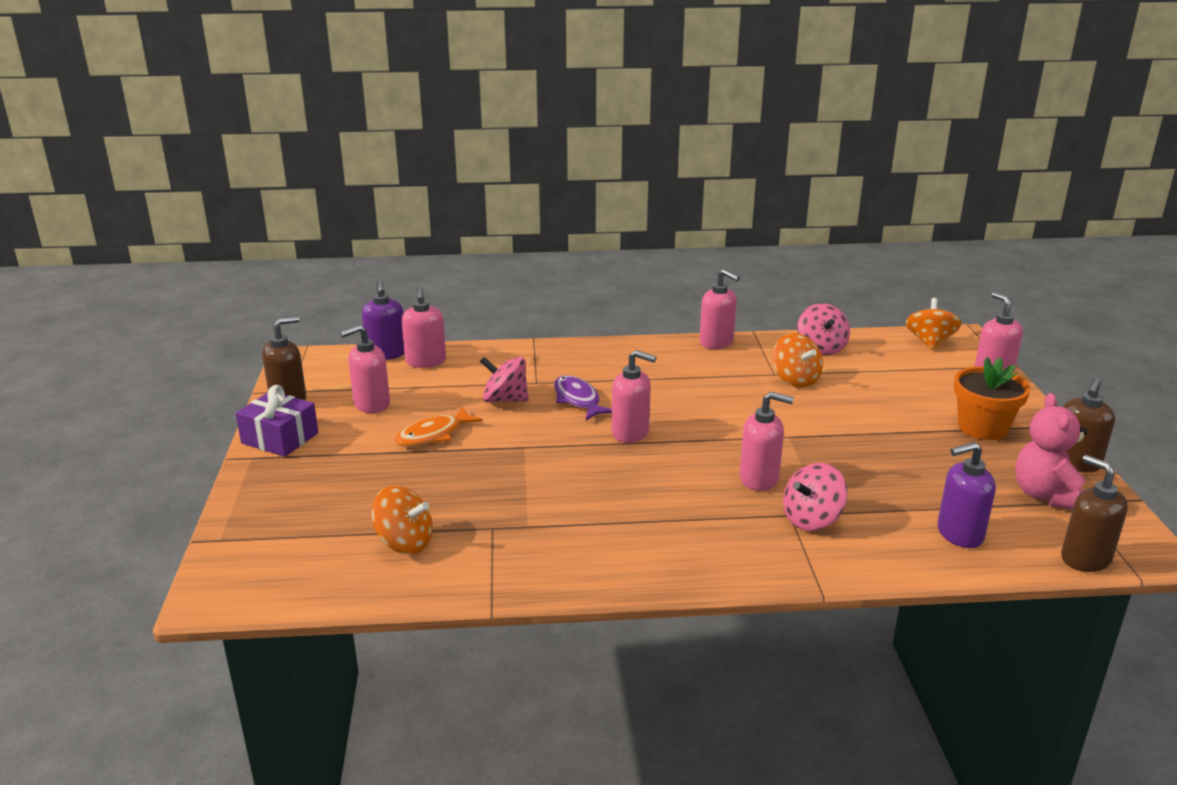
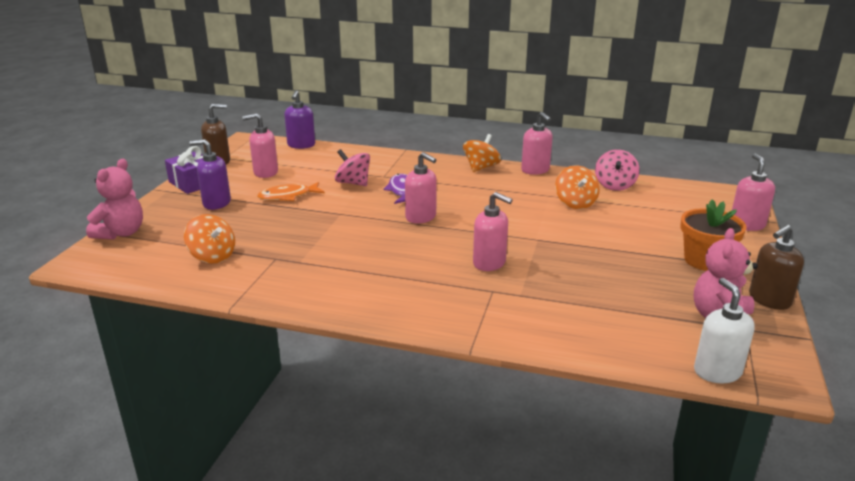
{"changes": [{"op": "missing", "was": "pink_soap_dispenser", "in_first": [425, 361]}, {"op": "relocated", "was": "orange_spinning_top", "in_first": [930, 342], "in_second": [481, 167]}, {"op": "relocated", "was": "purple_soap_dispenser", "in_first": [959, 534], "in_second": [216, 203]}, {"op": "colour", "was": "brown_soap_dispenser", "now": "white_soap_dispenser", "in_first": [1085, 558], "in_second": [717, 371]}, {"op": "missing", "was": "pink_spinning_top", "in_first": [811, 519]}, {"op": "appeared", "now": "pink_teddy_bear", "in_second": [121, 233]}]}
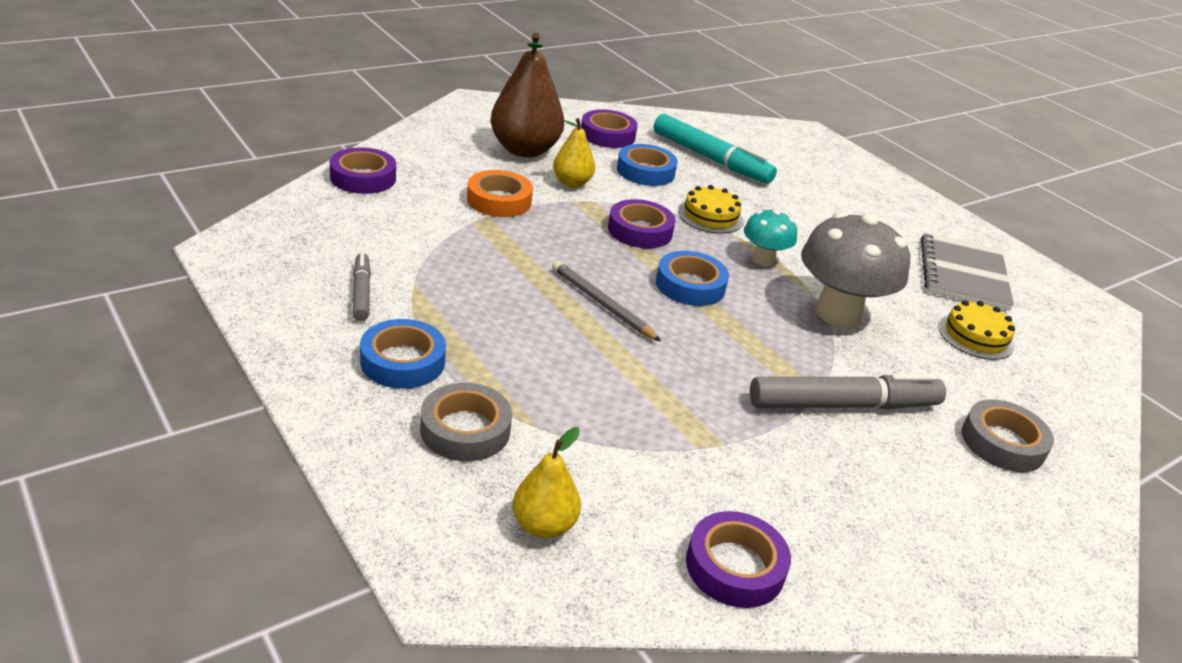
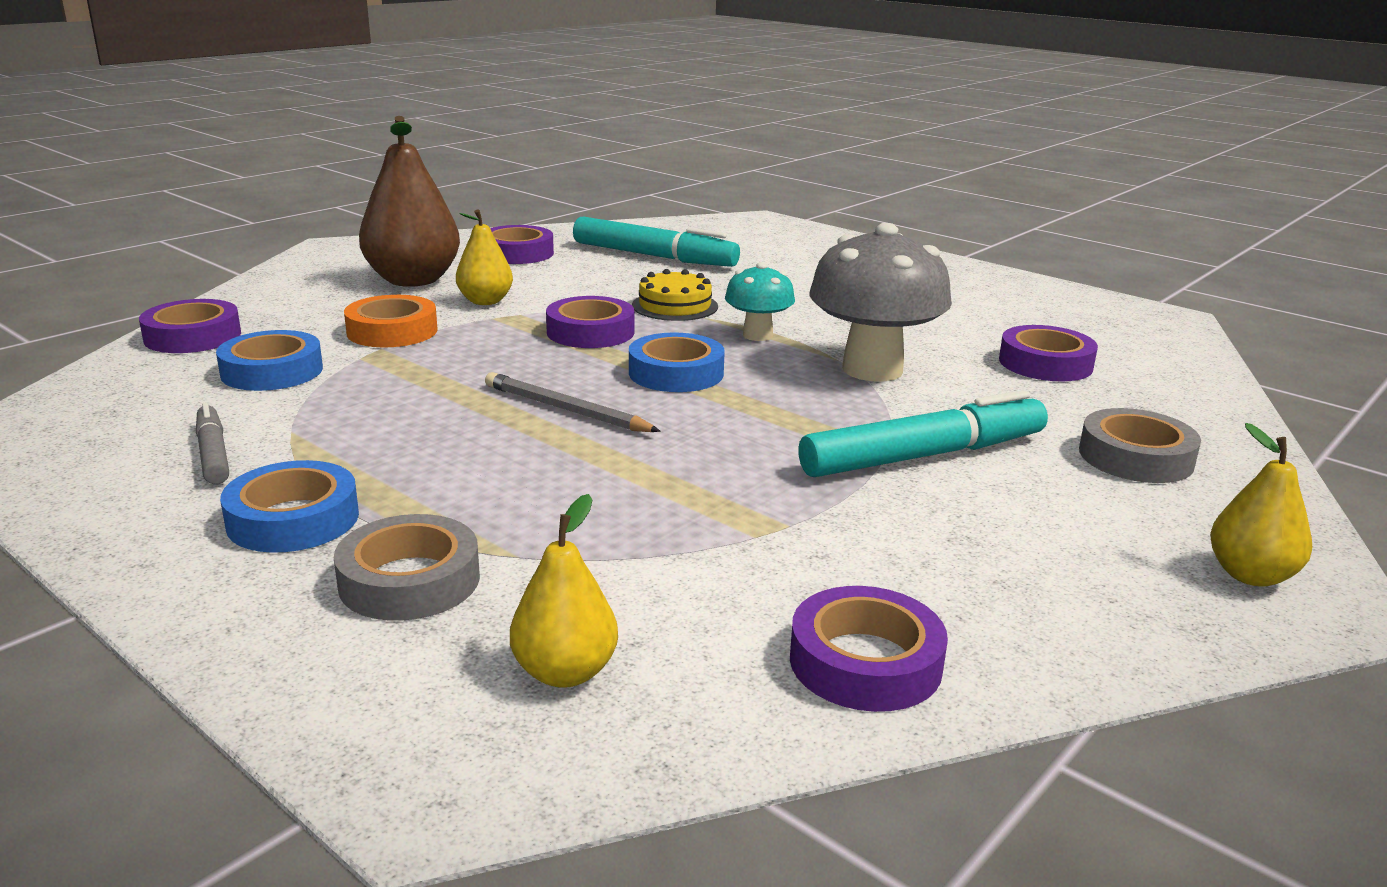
{"changes": [{"op": "relocated", "was": "blue_tape", "in_first": [645, 171], "in_second": [272, 371]}, {"op": "missing", "was": "grey_notebook", "in_first": [963, 274]}, {"op": "exchanged", "was": "yellow_cake", "now": "purple_tape", "in_first": [975, 336], "in_second": [1045, 363]}, {"op": "colour", "was": "grey_marker", "now": "turquoise_marker", "in_first": [842, 405], "in_second": [922, 456]}, {"op": "appeared", "now": "yellow_pear", "in_second": [1250, 575]}]}
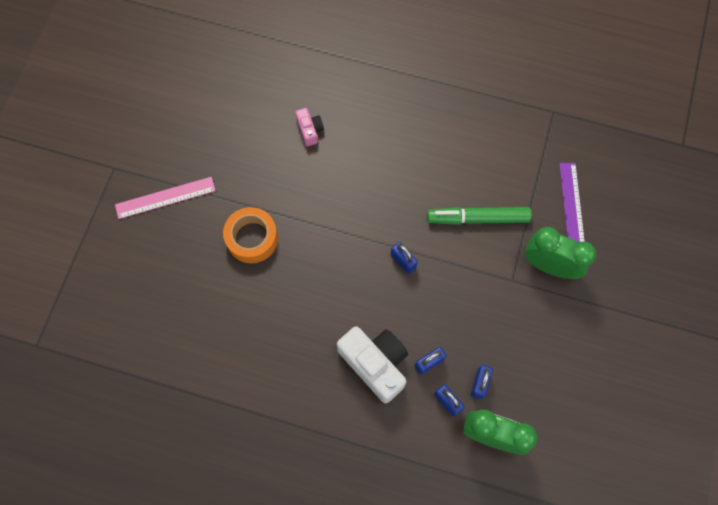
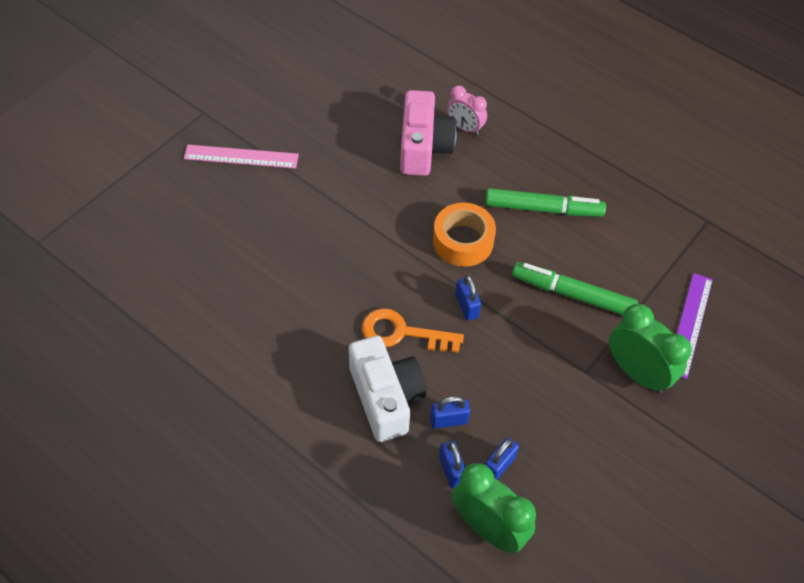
{"changes": [{"op": "size", "was": "pink_camera", "in_first": [310, 130], "in_second": [423, 147], "ratio": 2.0}, {"op": "relocated", "was": "orange_tape", "in_first": [252, 238], "in_second": [463, 241]}, {"op": "appeared", "now": "pink_clock", "in_second": [465, 128]}, {"op": "appeared", "now": "green_marker", "in_second": [543, 209]}, {"op": "appeared", "now": "orange_key", "in_second": [402, 333]}]}
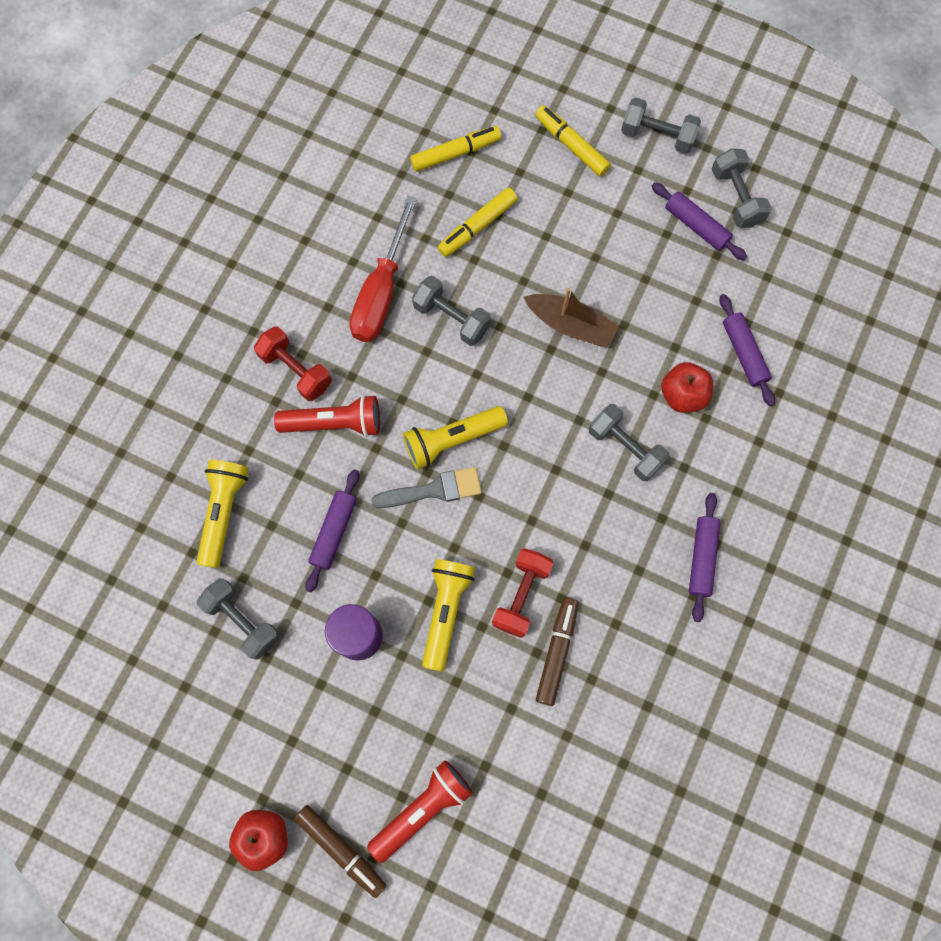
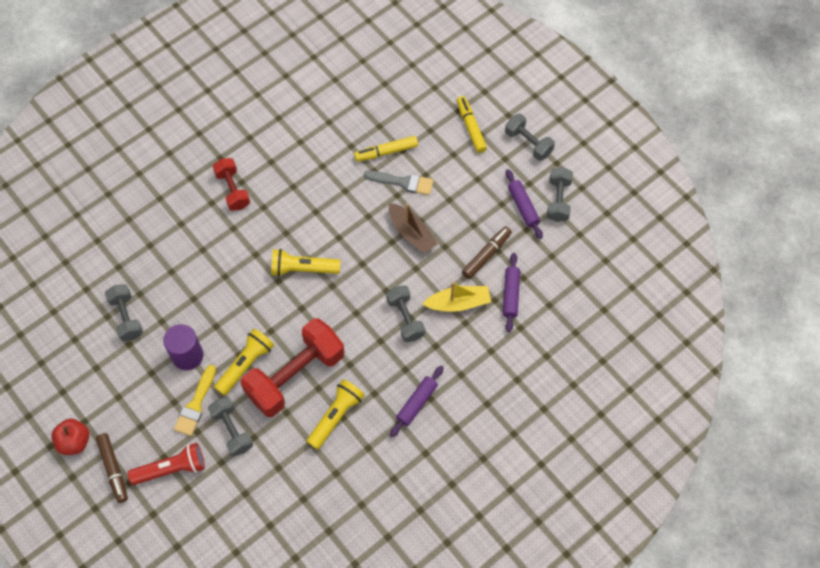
{"changes": [{"op": "missing", "was": "yellow_marker", "in_first": [455, 153]}, {"op": "missing", "was": "red_screwdriver", "in_first": [381, 292]}, {"op": "relocated", "was": "grey_dumbbell", "in_first": [451, 318], "in_second": [232, 430]}, {"op": "exchanged", "was": "red_apple", "now": "yellow_boat", "in_first": [682, 395], "in_second": [458, 303]}, {"op": "missing", "was": "red_flashlight", "in_first": [334, 423]}, {"op": "relocated", "was": "yellow_flashlight", "in_first": [224, 512], "in_second": [336, 416]}, {"op": "relocated", "was": "grey_brush", "in_first": [434, 490], "in_second": [403, 182]}, {"op": "missing", "was": "purple_rolling_pin", "in_first": [334, 532]}, {"op": "size", "was": "red_dumbbell", "in_first": [521, 595], "in_second": [295, 375], "ratio": 1.85}, {"op": "relocated", "was": "brown_marker", "in_first": [556, 651], "in_second": [486, 255]}, {"op": "appeared", "now": "yellow_brush", "in_second": [195, 405]}]}
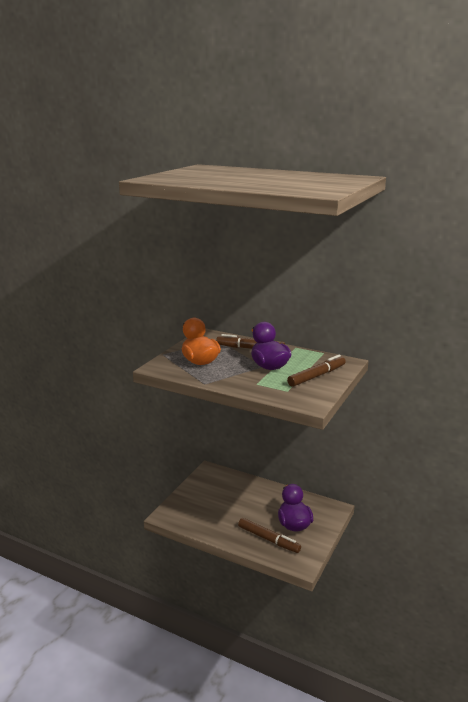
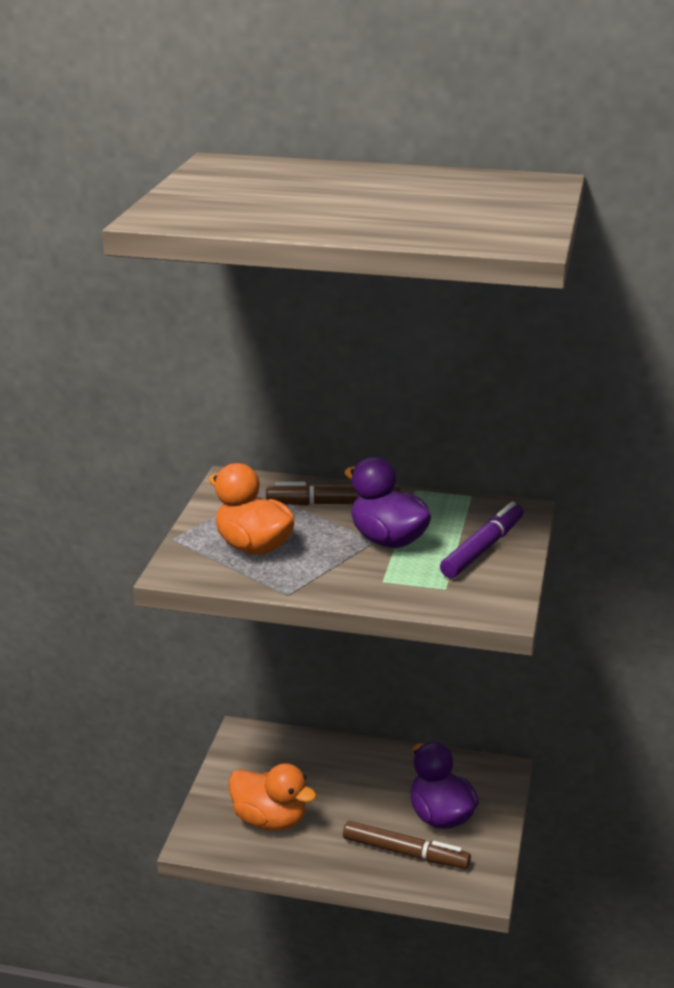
{"changes": [{"op": "colour", "was": "brown_marker", "now": "purple_marker", "in_first": [316, 376], "in_second": [482, 549]}, {"op": "appeared", "now": "orange_duck", "in_second": [270, 820]}]}
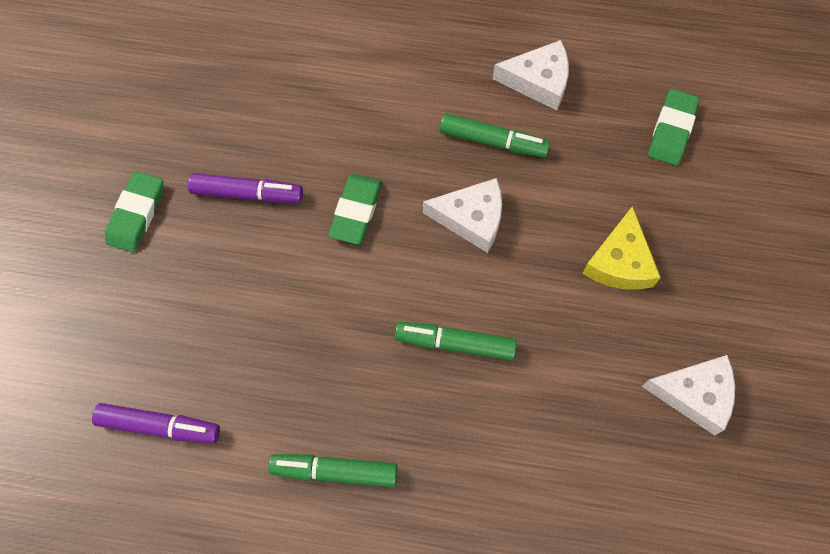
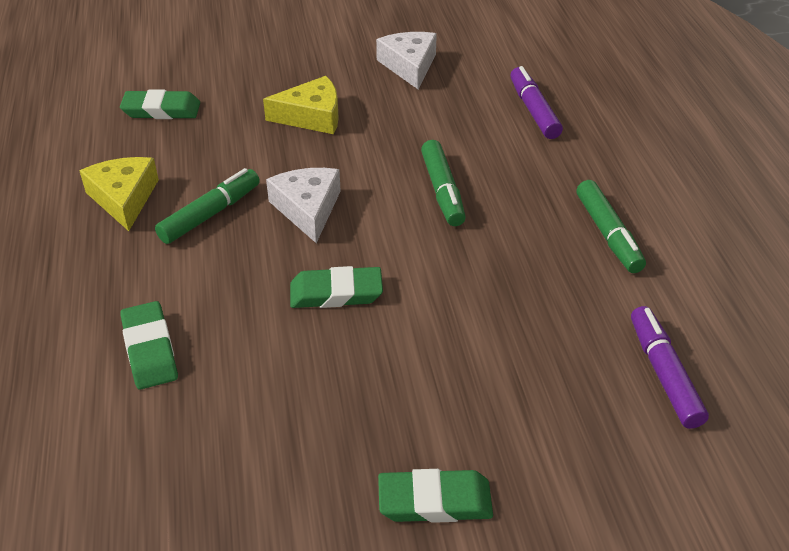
{"changes": [{"op": "colour", "was": "white_cheese", "now": "yellow_cheese", "in_first": [538, 81], "in_second": [124, 198]}, {"op": "spun", "was": "green_marker", "in_first": [493, 141], "in_second": [210, 214], "clockwise": 45}, {"op": "relocated", "was": "purple_marker", "in_first": [247, 193], "in_second": [533, 110]}, {"op": "appeared", "now": "green_eraser", "in_second": [150, 349]}]}
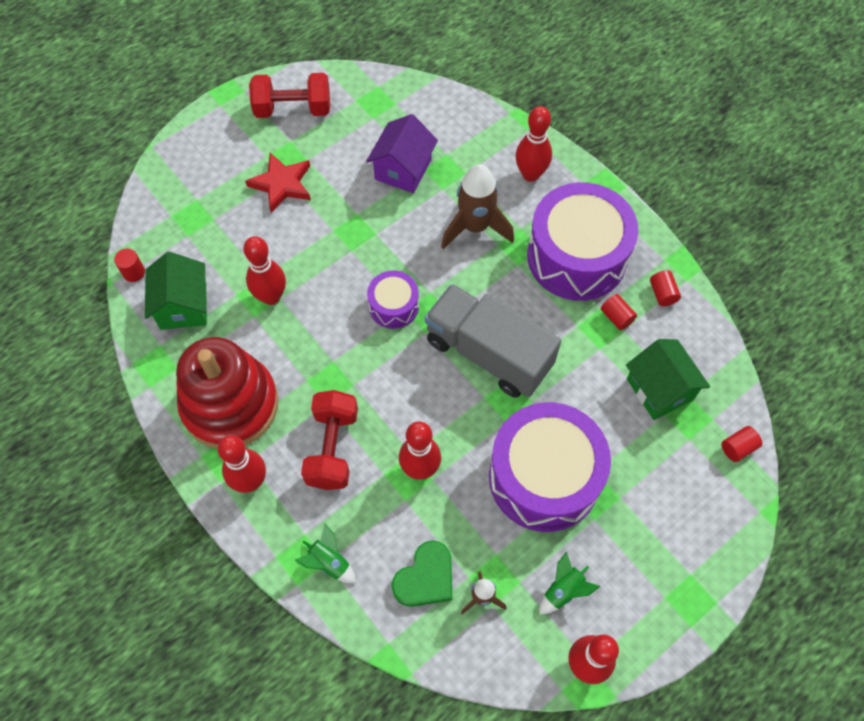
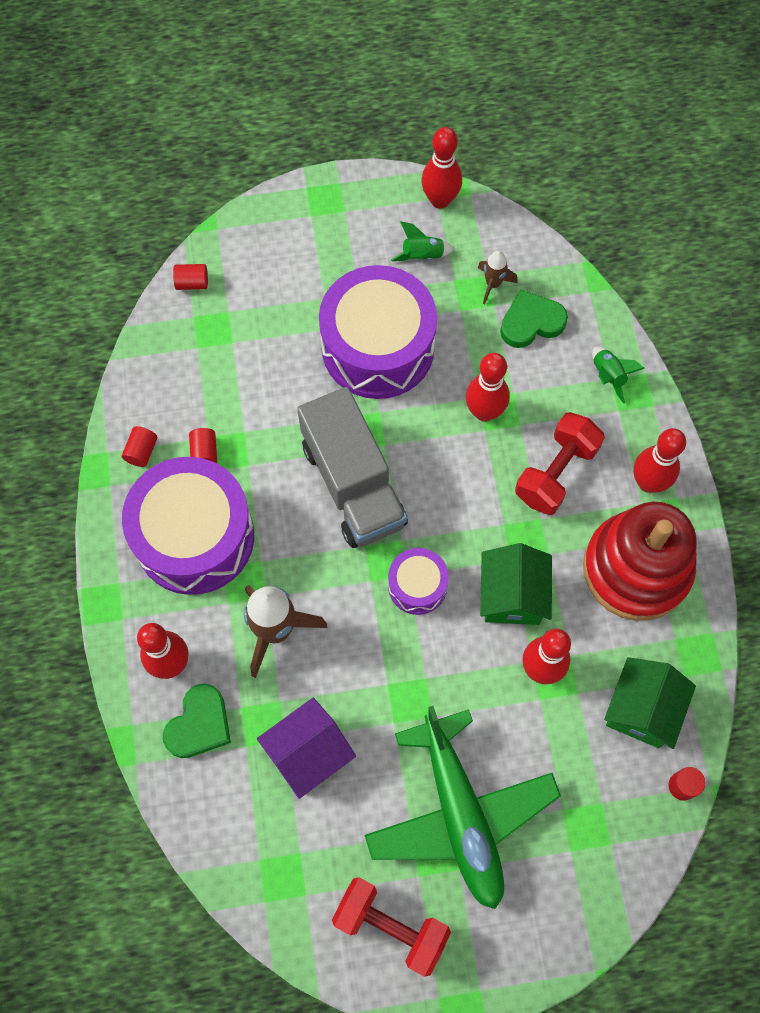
{"changes": [{"op": "exchanged", "was": "red_star", "now": "green_plane", "in_first": [282, 184], "in_second": [460, 814]}, {"op": "relocated", "was": "green_house", "in_first": [659, 389], "in_second": [512, 596]}, {"op": "appeared", "now": "green_heart", "in_second": [199, 724]}]}
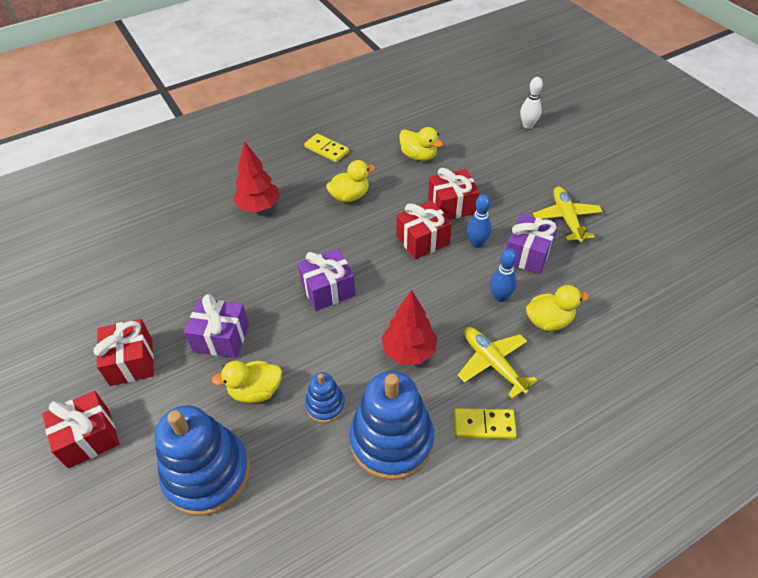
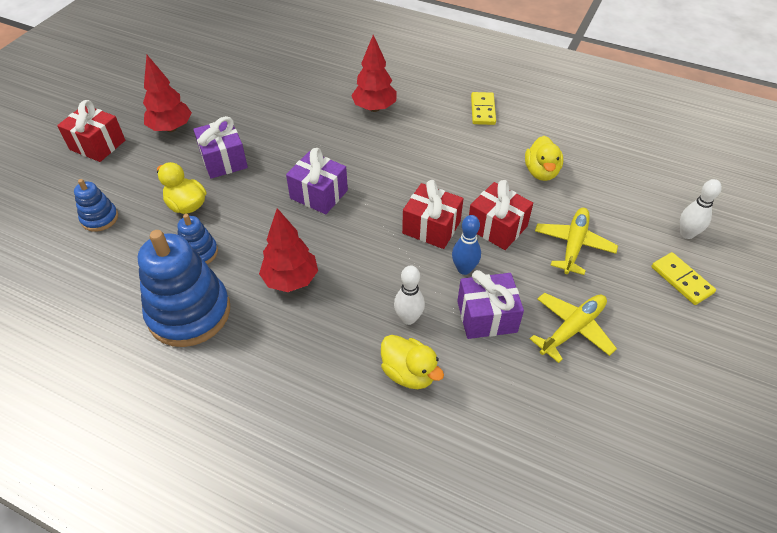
{"changes": [{"op": "missing", "was": "yellow_duck", "in_first": [350, 196]}, {"op": "colour", "was": "blue_bowling_pin", "now": "white_bowling_pin", "in_first": [500, 297], "in_second": [408, 318]}, {"op": "exchanged", "was": "red_gift", "now": "red_tree", "in_first": [131, 362], "in_second": [171, 128]}, {"op": "relocated", "was": "yellow_plane", "in_first": [493, 364], "in_second": [573, 245]}, {"op": "size", "was": "blue_stacking_toy", "in_first": [207, 473], "in_second": [100, 218], "ratio": 0.5}, {"op": "relocated", "was": "yellow_domino", "in_first": [484, 425], "in_second": [681, 280]}]}
